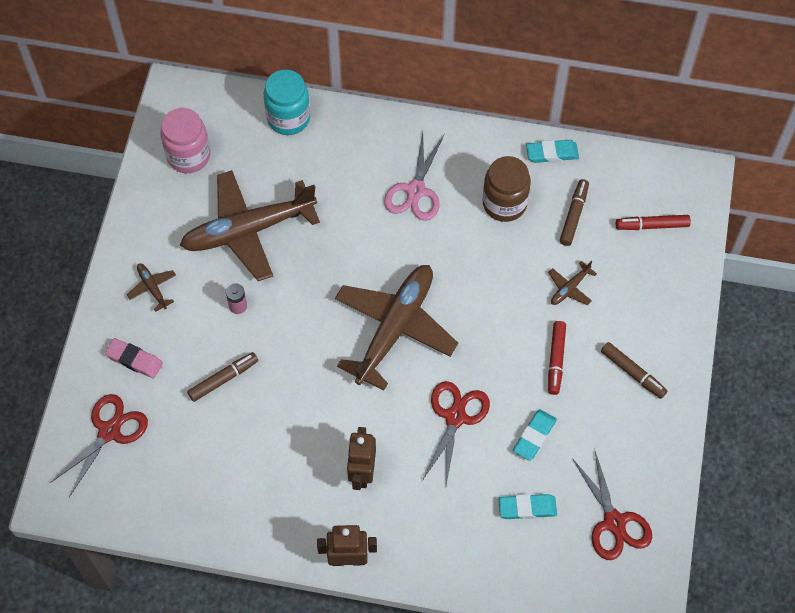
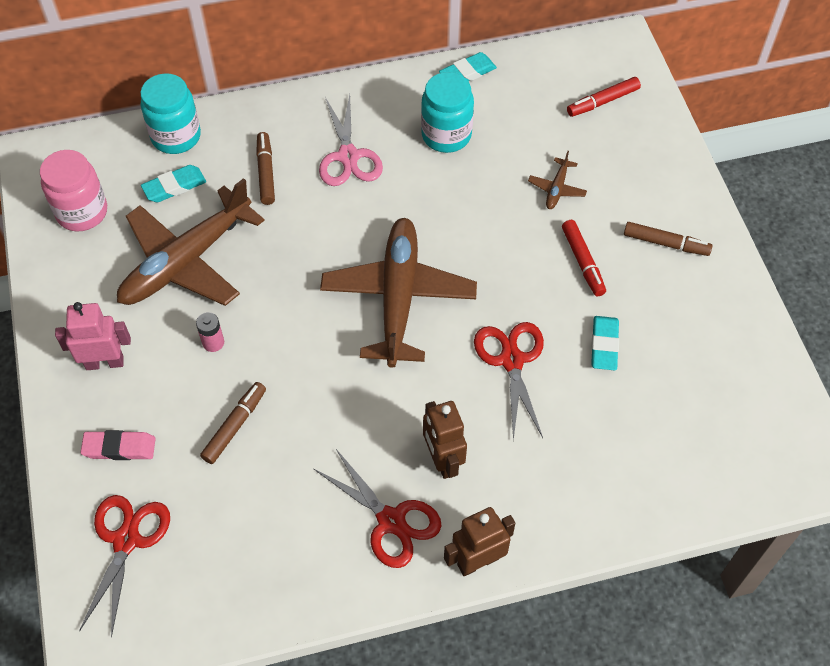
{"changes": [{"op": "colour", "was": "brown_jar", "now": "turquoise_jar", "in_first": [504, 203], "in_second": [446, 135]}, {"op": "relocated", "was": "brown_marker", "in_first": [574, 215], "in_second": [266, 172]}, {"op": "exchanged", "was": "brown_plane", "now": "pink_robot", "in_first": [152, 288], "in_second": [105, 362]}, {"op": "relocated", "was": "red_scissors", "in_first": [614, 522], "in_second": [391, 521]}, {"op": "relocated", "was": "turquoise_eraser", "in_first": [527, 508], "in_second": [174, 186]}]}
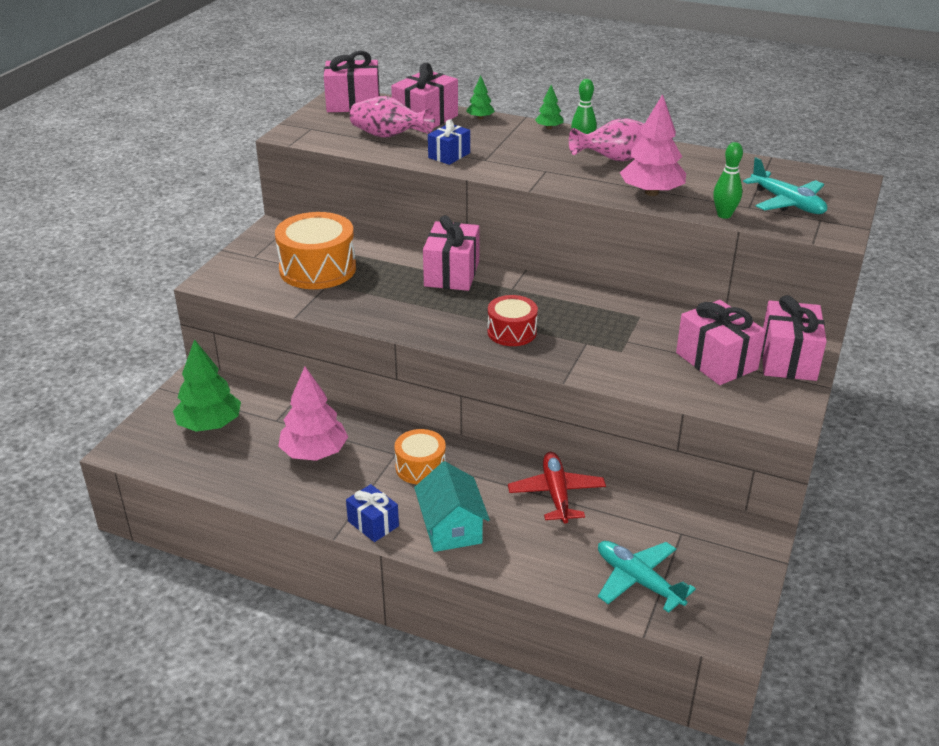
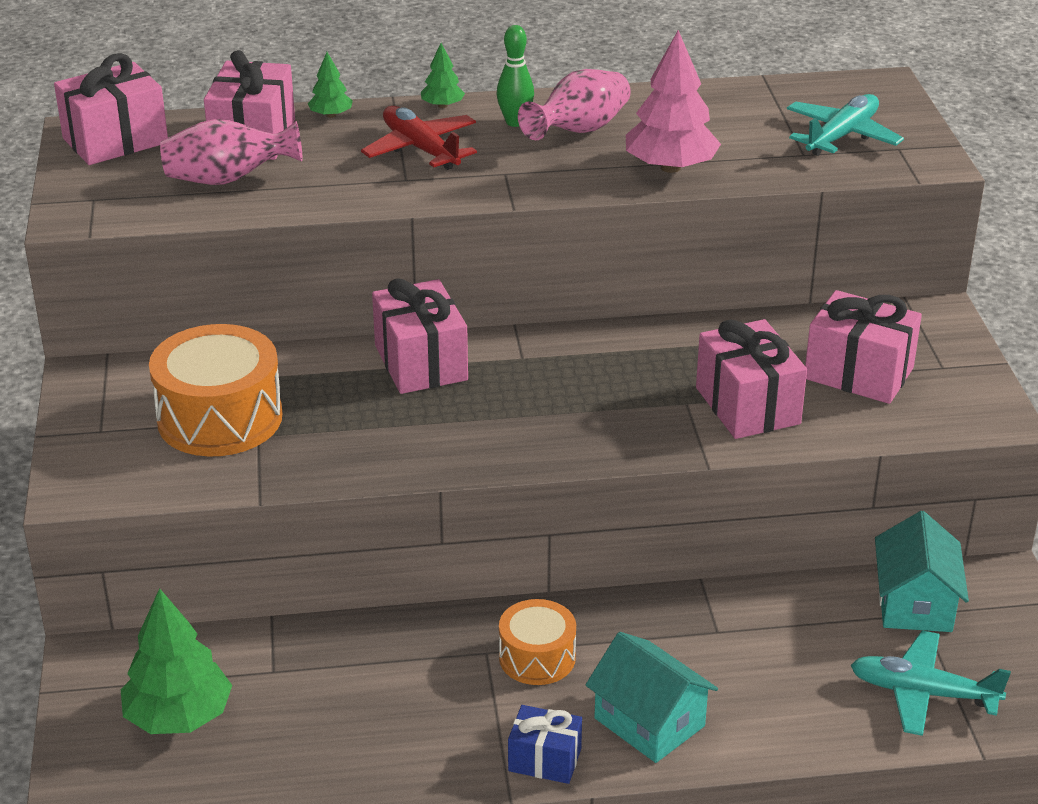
{"changes": [{"op": "missing", "was": "blue_gift", "in_first": [449, 155]}, {"op": "missing", "was": "green_bowling_pin", "in_first": [724, 215]}, {"op": "spun", "was": "turquoise_plane", "in_first": [787, 203], "in_second": [842, 136], "clockwise": -75}, {"op": "missing", "was": "red_drum", "in_first": [512, 332]}, {"op": "relocated", "was": "pink_gift", "in_first": [788, 359], "in_second": [747, 406]}, {"op": "missing", "was": "pink_tree", "in_first": [314, 453]}, {"op": "relocated", "was": "red_plane", "in_first": [556, 494], "in_second": [420, 149]}, {"op": "appeared", "now": "turquoise_house", "in_second": [915, 603]}]}
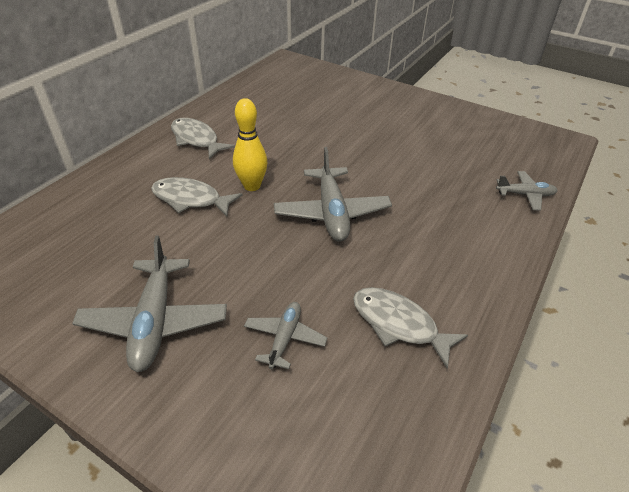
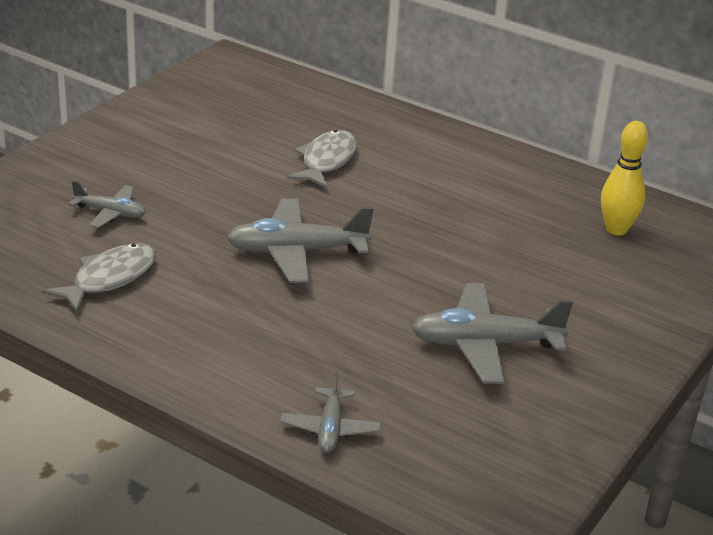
{"changes": [{"op": "relocated", "was": "yellow_bowling_pin", "in_first": [252, 186], "in_second": [616, 229]}, {"op": "missing", "was": "grey_fish", "in_first": [196, 139]}, {"op": "relocated", "was": "grey_plane", "in_first": [155, 321], "in_second": [485, 345]}]}
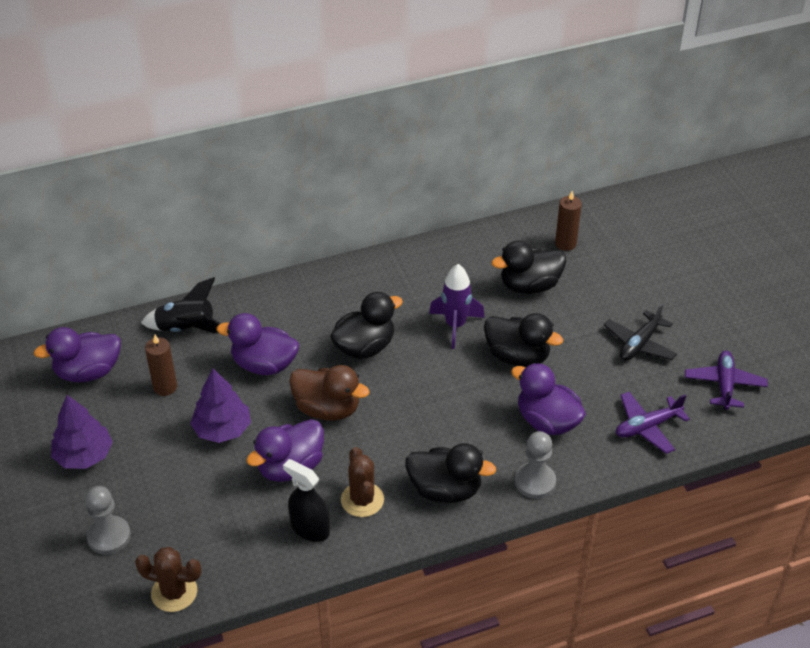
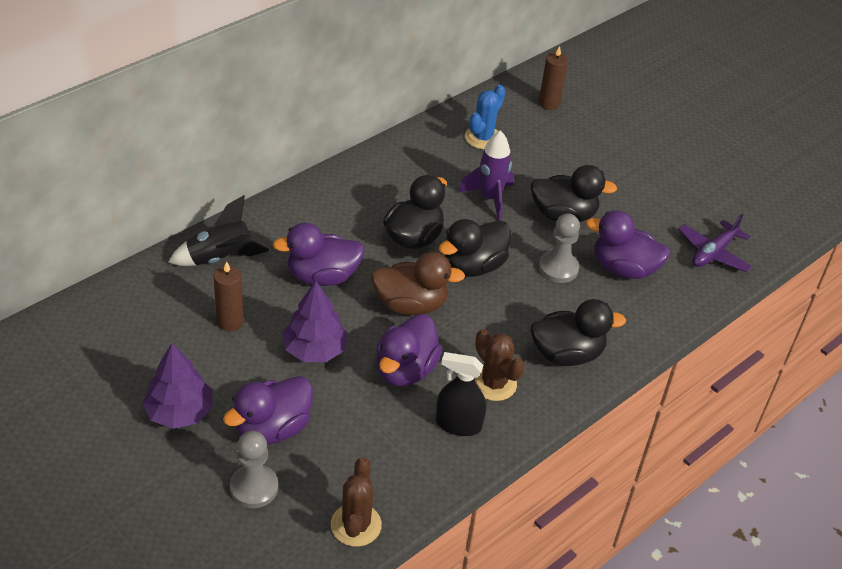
{"changes": [{"op": "relocated", "was": "black_duck", "in_first": [529, 286], "in_second": [473, 266]}, {"op": "missing", "was": "black_plane", "in_first": [639, 344]}, {"op": "relocated", "was": "purple_duck", "in_first": [88, 372], "in_second": [272, 429]}, {"op": "missing", "was": "purple_plane", "in_first": [724, 385]}, {"op": "relocated", "was": "grey_pawn", "in_first": [535, 482], "in_second": [558, 268]}, {"op": "spun", "was": "brown_cactus", "in_first": [174, 592], "in_second": [356, 525], "clockwise": -75}, {"op": "appeared", "now": "blue_cactus", "in_second": [483, 138]}]}
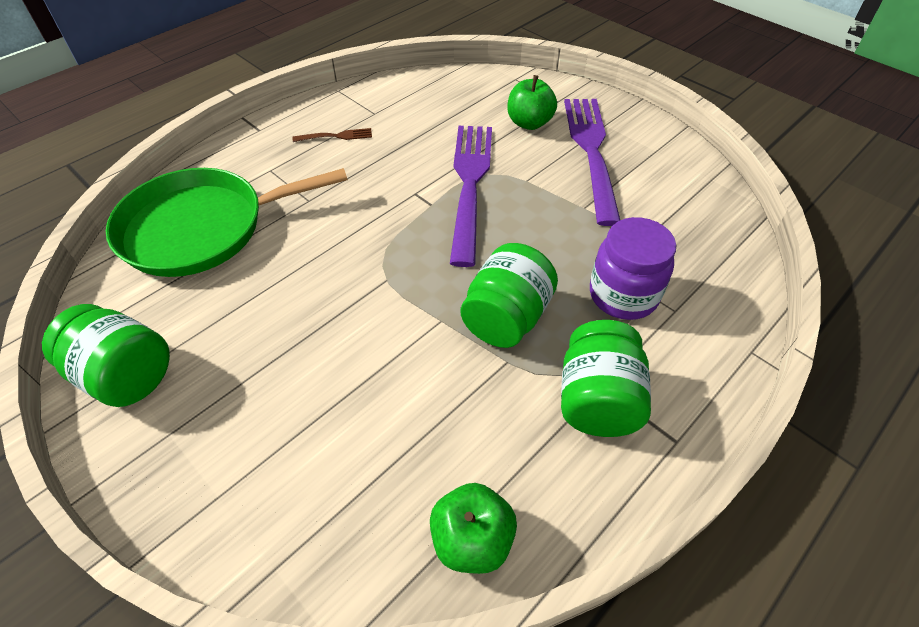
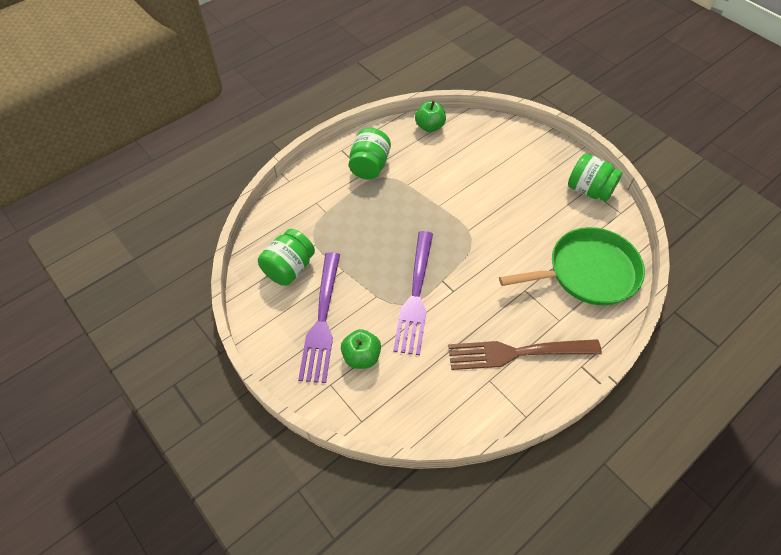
{"changes": [{"op": "size", "was": "brown_fork", "in_first": [336, 136], "in_second": [517, 353], "ratio": 2.44}, {"op": "missing", "was": "purple_jar", "in_first": [623, 295]}, {"op": "relocated", "was": "green_jar", "in_first": [506, 318], "in_second": [289, 268]}]}
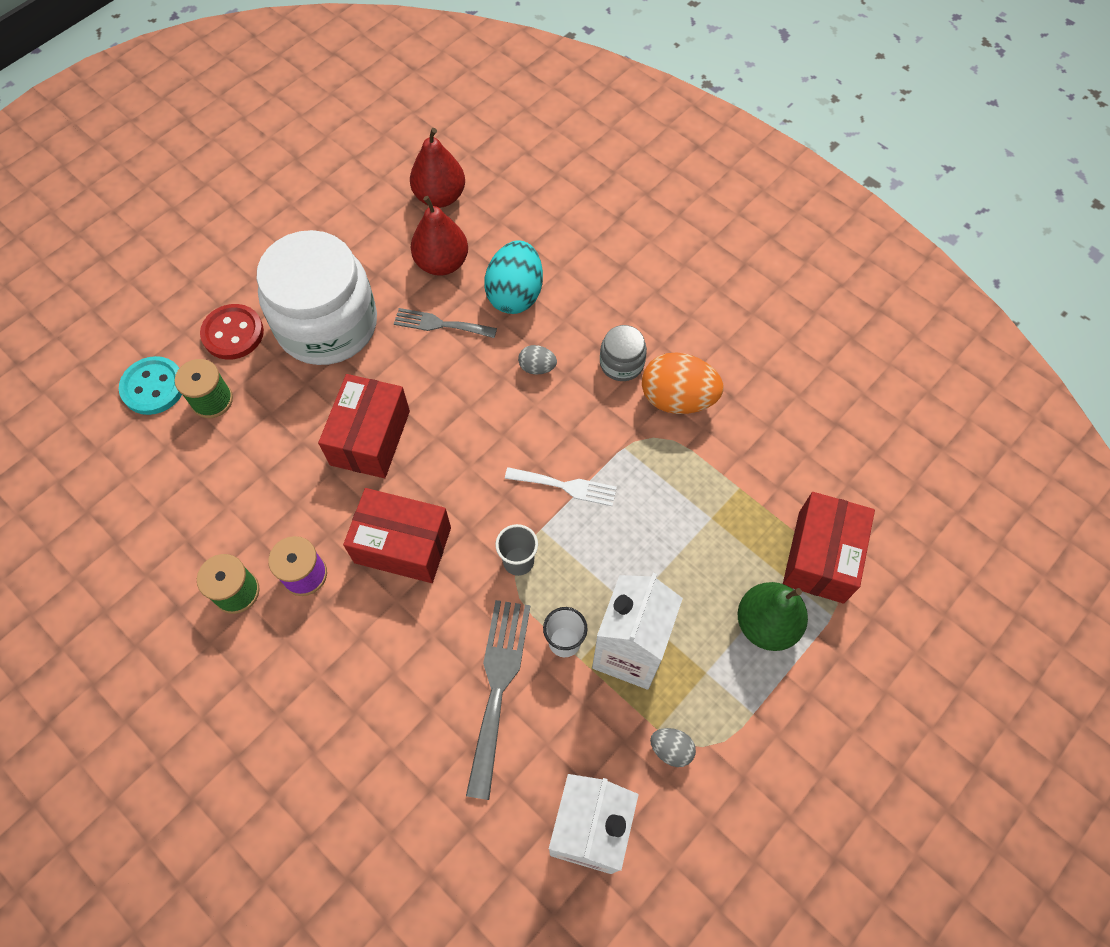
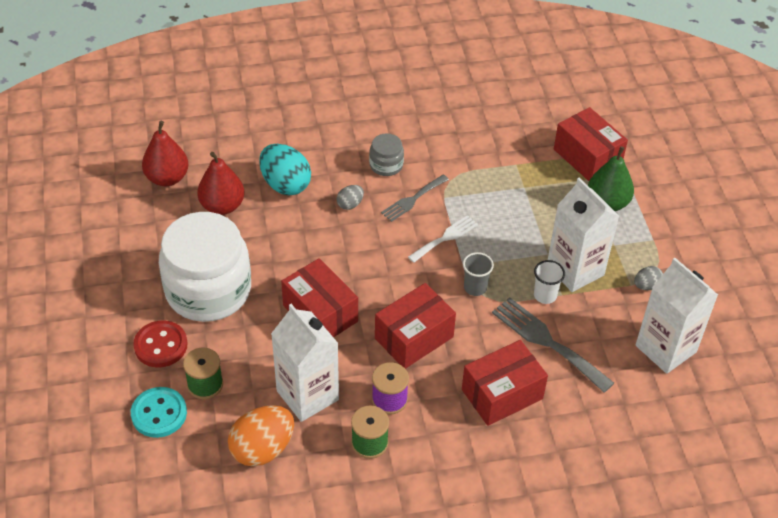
{"changes": [{"op": "relocated", "was": "grey_fork", "in_first": [440, 324], "in_second": [413, 199]}, {"op": "relocated", "was": "orange_egg", "in_first": [677, 399], "in_second": [262, 449]}, {"op": "appeared", "now": "white_carton", "in_second": [307, 395]}, {"op": "appeared", "now": "red_box", "in_second": [502, 394]}]}
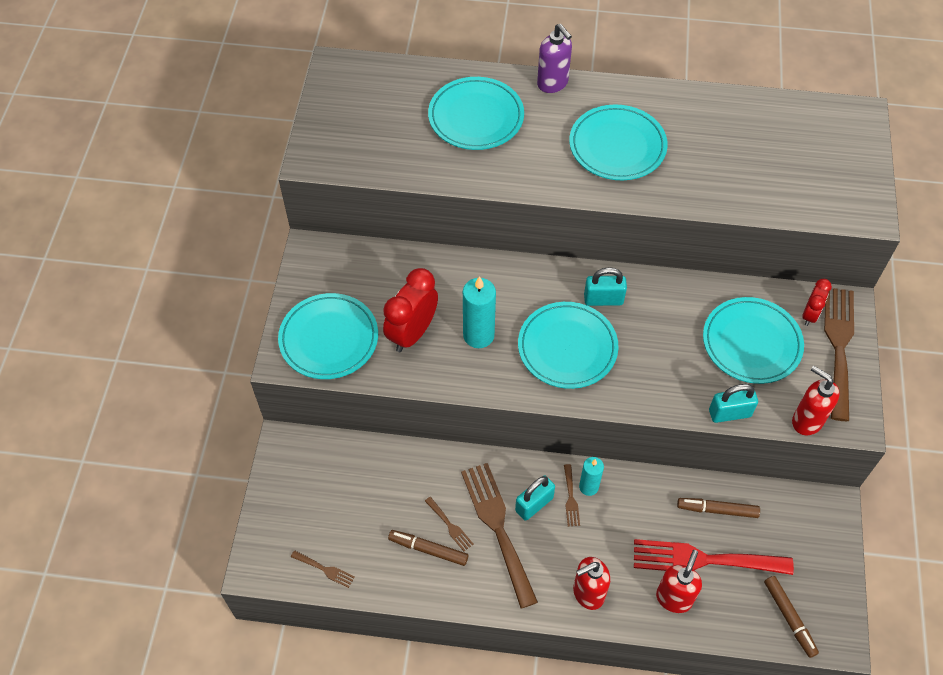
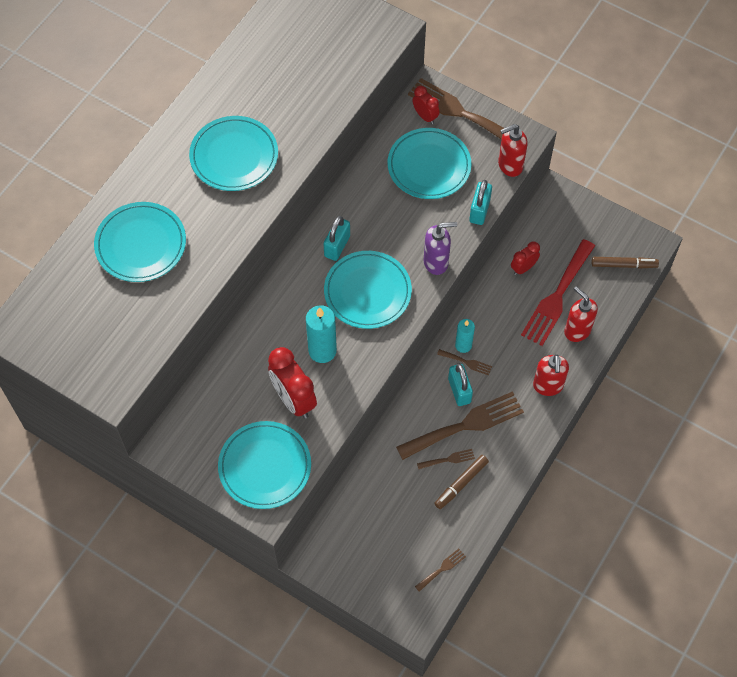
{"changes": [{"op": "relocated", "was": "purple_soap_dispenser", "in_first": [552, 84], "in_second": [436, 262]}, {"op": "spun", "was": "brown_fork", "in_first": [497, 527], "in_second": [465, 425], "clockwise": 150}, {"op": "exchanged", "was": "brown_marker", "now": "red_clock", "in_first": [717, 510], "in_second": [523, 268]}]}
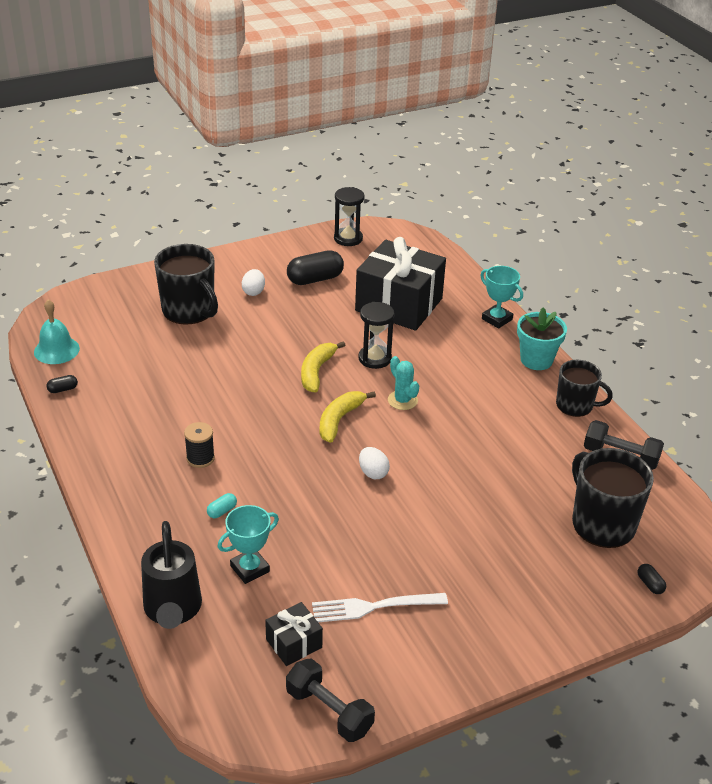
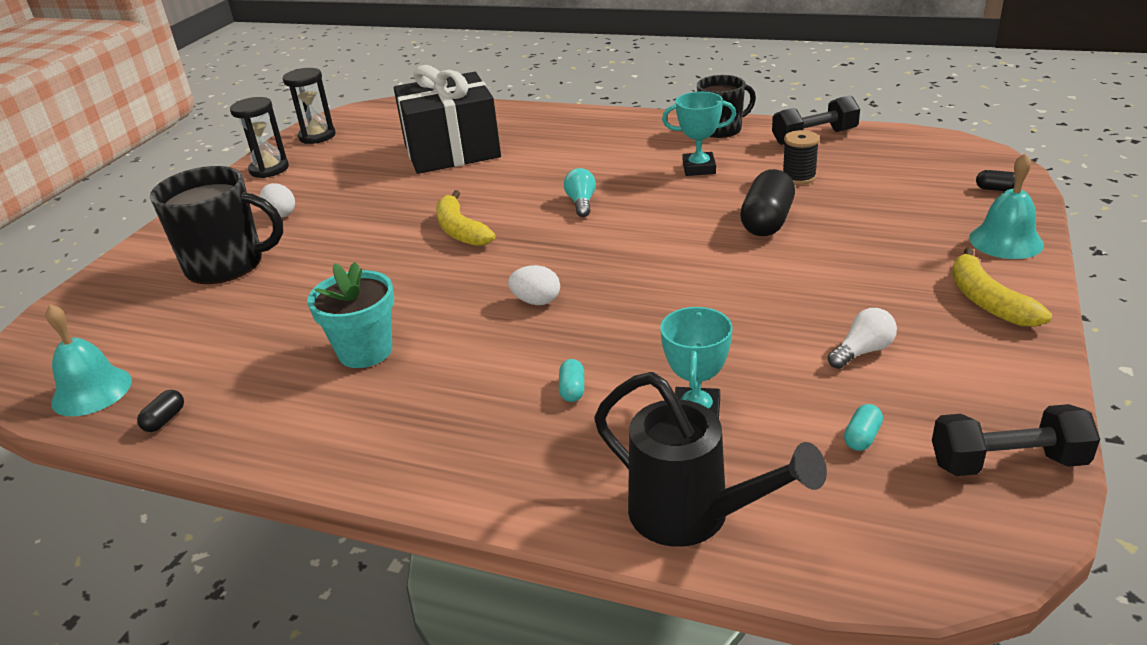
{"changes": [{"op": "relocated", "was": "black_capsule", "in_first": [315, 279], "in_second": [767, 221]}, {"op": "relocated", "was": "turquoise_trophy", "in_first": [497, 319], "in_second": [699, 168]}, {"op": "relocated", "was": "black_hourglass", "in_first": [374, 358], "in_second": [269, 169]}, {"op": "relocated", "was": "turquoise_flower_pot", "in_first": [536, 360], "in_second": [365, 351]}, {"op": "exchanged", "was": "turquoise_cactus", "now": "turquoise_light_bulb", "in_first": [402, 400], "in_second": [581, 203]}, {"op": "relocated", "was": "yellow_banana", "in_first": [339, 420], "in_second": [987, 301]}, {"op": "relocated", "was": "black_spool", "in_first": [200, 458], "in_second": [799, 177]}, {"op": "relocated", "was": "white_egg", "in_first": [373, 473], "in_second": [536, 301]}, {"op": "missing", "was": "black_mug", "in_first": [602, 524]}, {"op": "exchanged", "was": "white_fork", "now": "white_light_bulb", "in_first": [374, 607], "in_second": [862, 351]}, {"op": "exchanged", "was": "black_gift", "now": "turquoise_capsule", "in_first": [294, 643], "in_second": [862, 437]}, {"op": "appeared", "now": "turquoise_bell", "in_second": [1006, 241]}]}
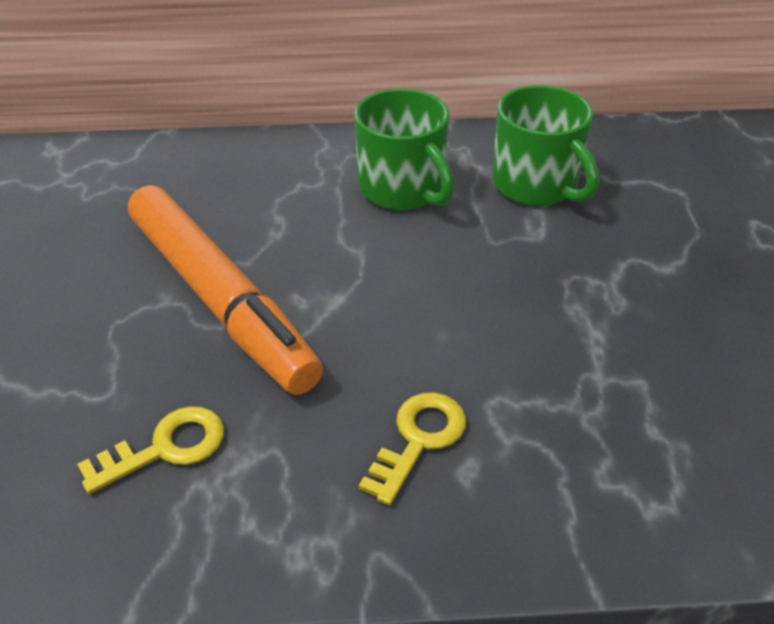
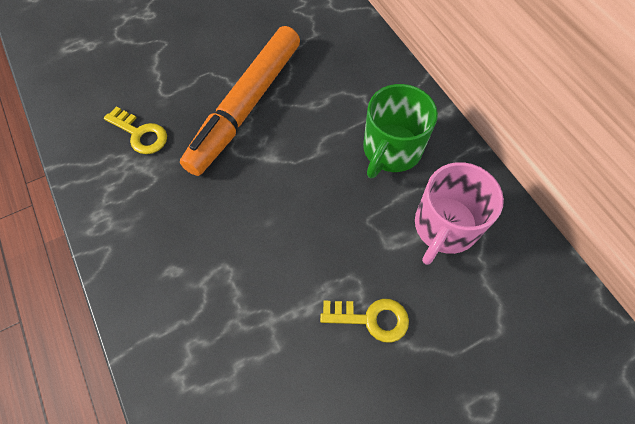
{"changes": [{"op": "colour", "was": "green_mug", "now": "pink_mug", "in_first": [536, 185], "in_second": [444, 227]}, {"op": "relocated", "was": "yellow_key", "in_first": [419, 439], "in_second": [371, 319]}]}
